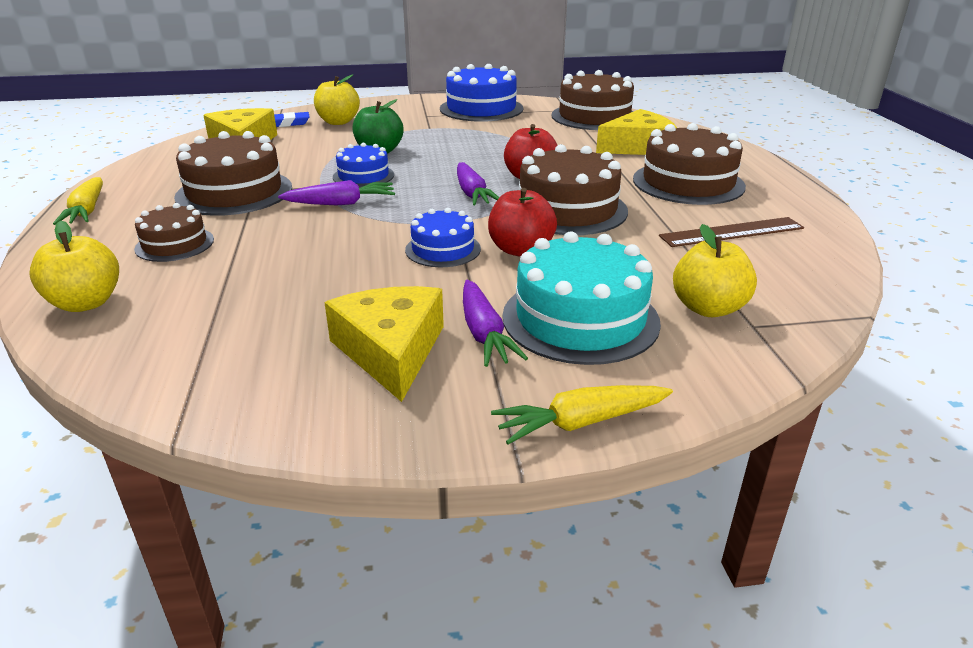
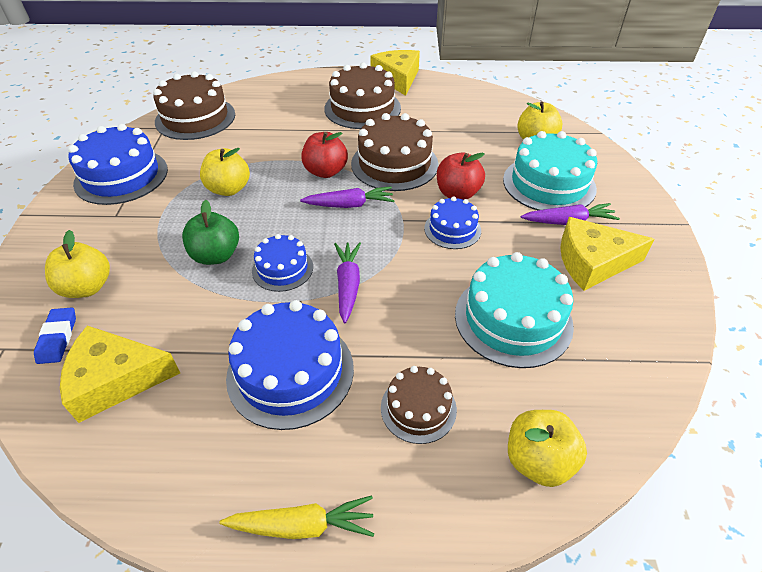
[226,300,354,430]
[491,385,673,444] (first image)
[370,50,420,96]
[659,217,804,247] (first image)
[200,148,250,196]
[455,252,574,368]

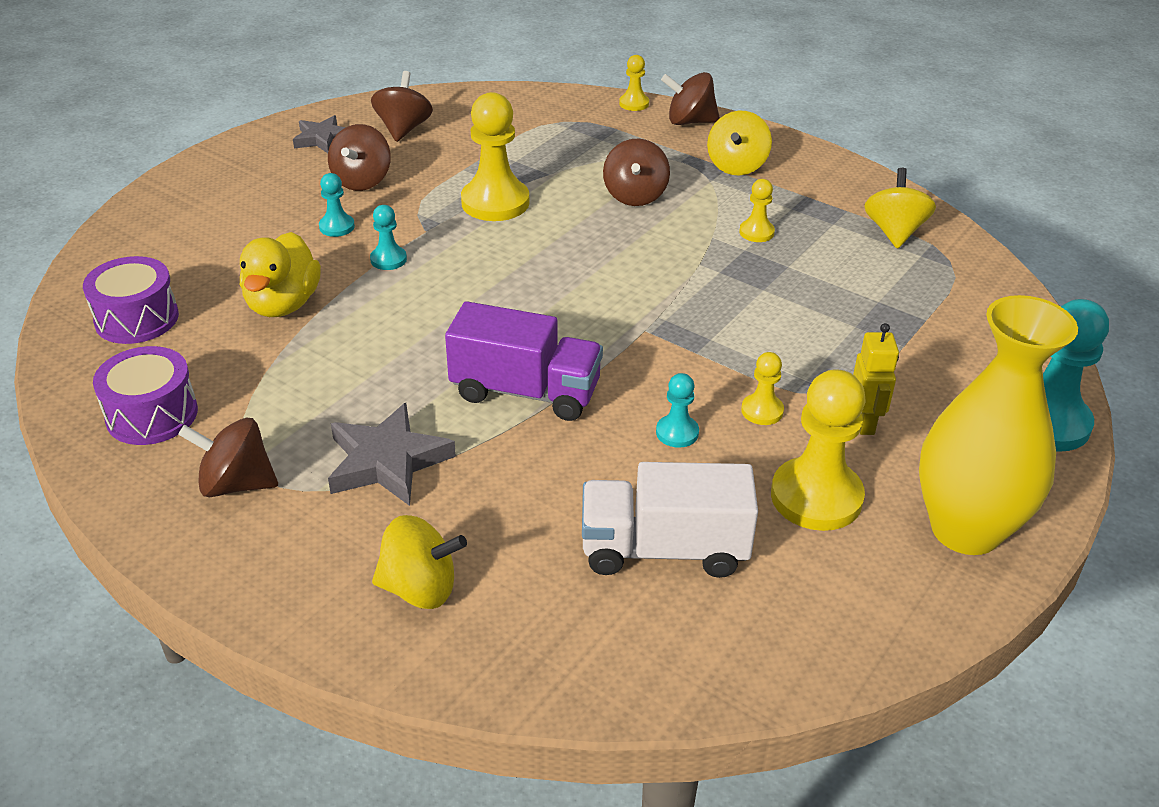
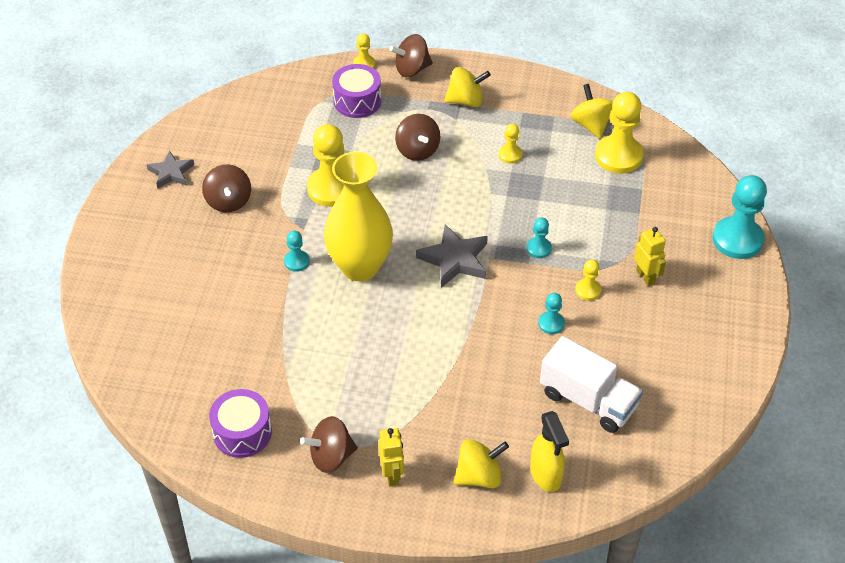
[332,64,381,118]
[240,232,321,317] (first image)
[526,217,552,258]
[416,224,488,288]
[371,71,433,142] (first image)
[445,301,603,421] (first image)
[540,336,643,433]
[444,67,491,107]
[595,92,644,174]
[324,152,393,281]
[379,428,404,486]
[530,411,569,492]

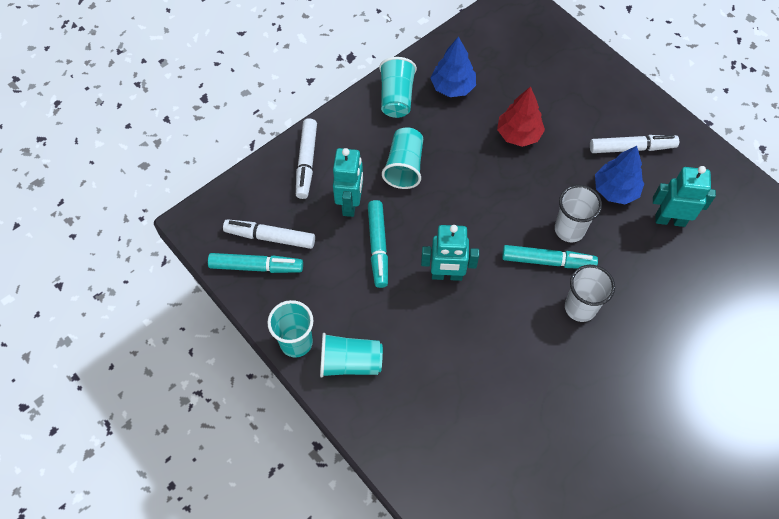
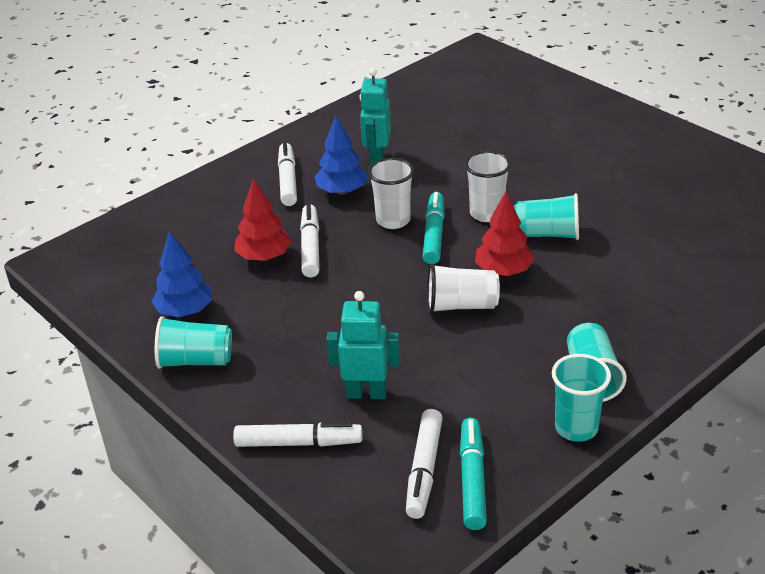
[368,200,388,288] (first image)
[514,193,579,240]
[427,263,500,314]
[300,204,320,278]
[475,192,535,276]

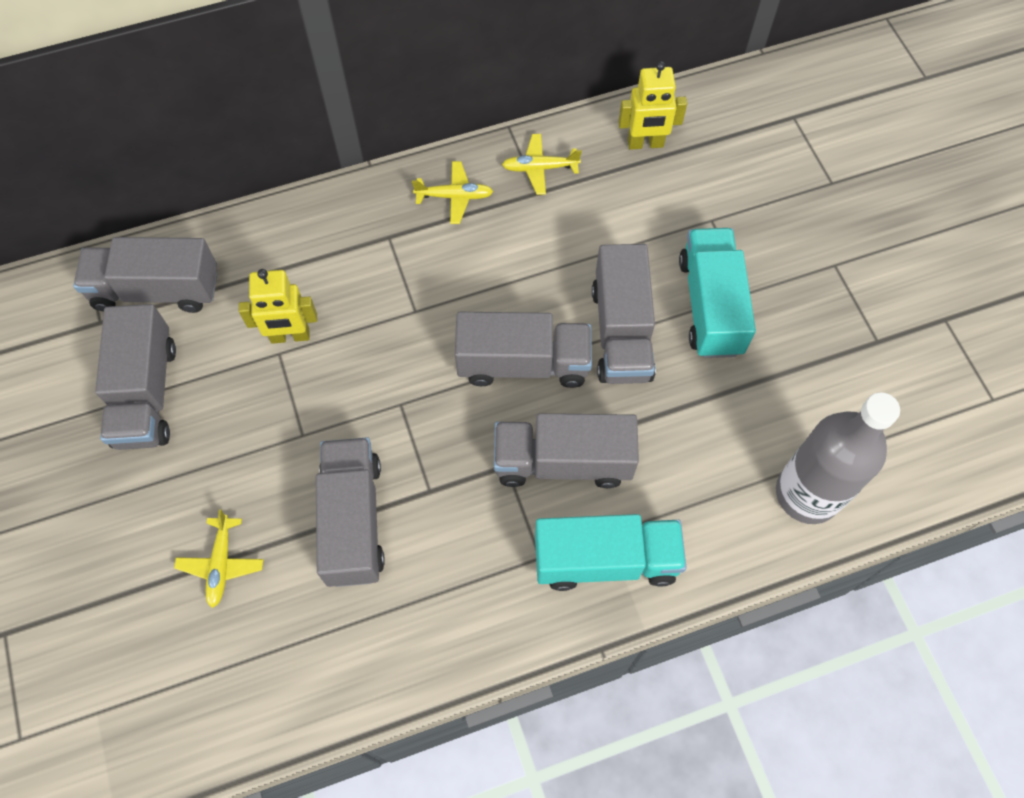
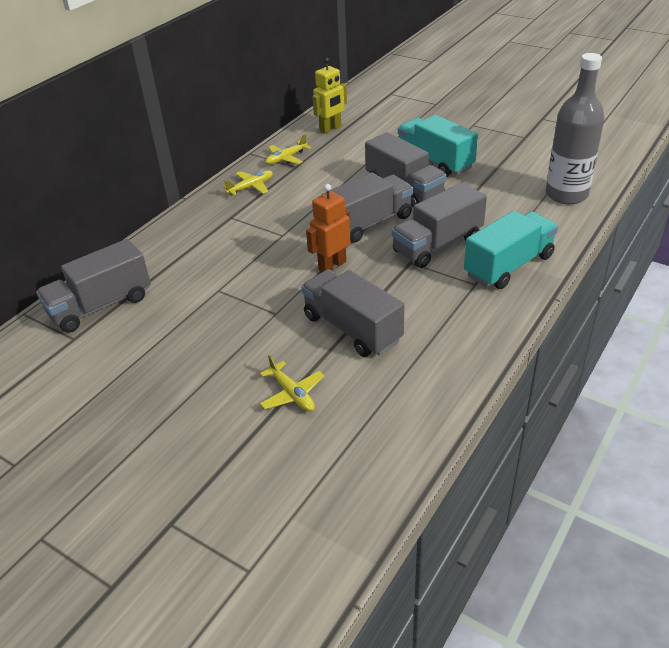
[95,304,176,450] (first image)
[239,269,317,344] (first image)
[306,184,351,272]

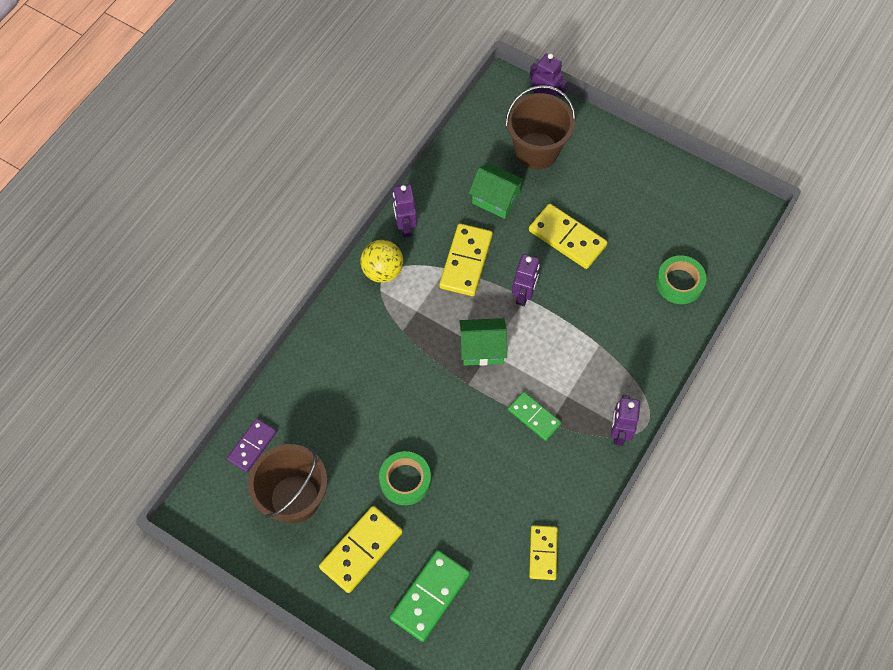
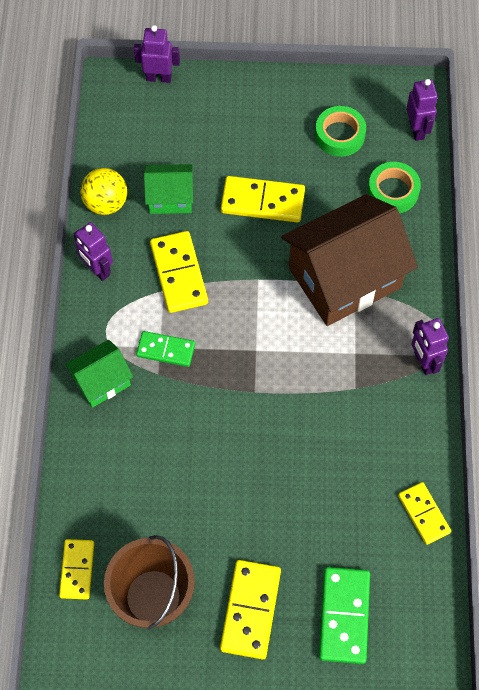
[59,539,94,599]
[80,168,127,215]
[315,106,366,157]
[65,340,133,408]
[505,85,576,169] (first image)
[136,331,195,367]
[406,79,438,141]
[281,194,418,326]

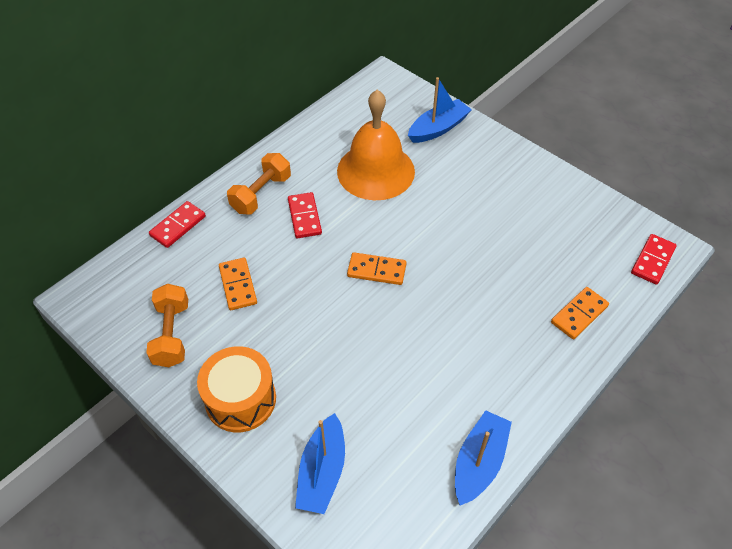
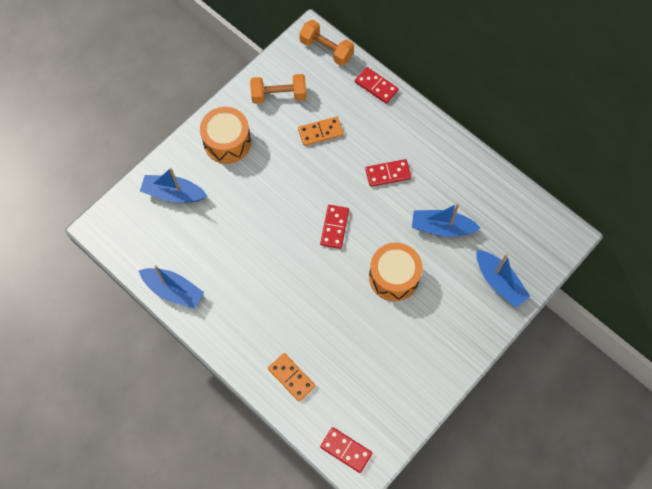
[299,20,354,66]
[412,203,481,237]
[320,205,349,249]
[369,243,422,301]

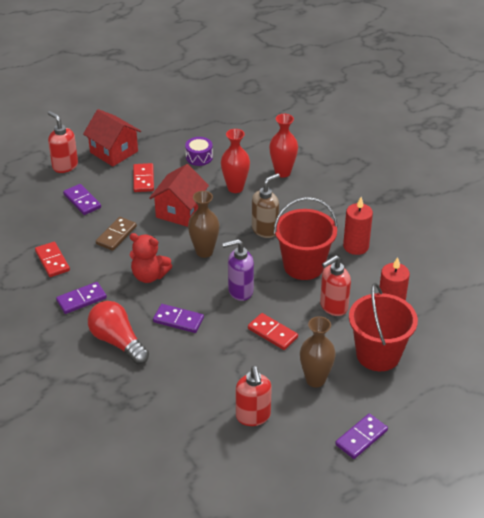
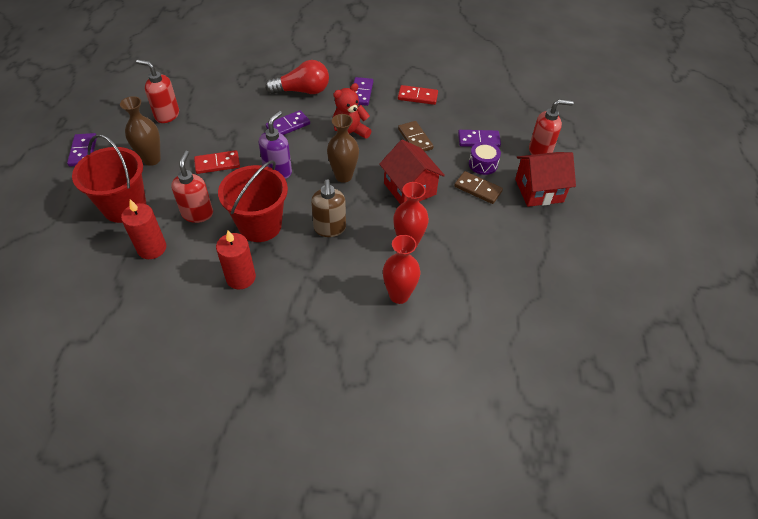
[454,171,503,204]
[469,142,501,175]

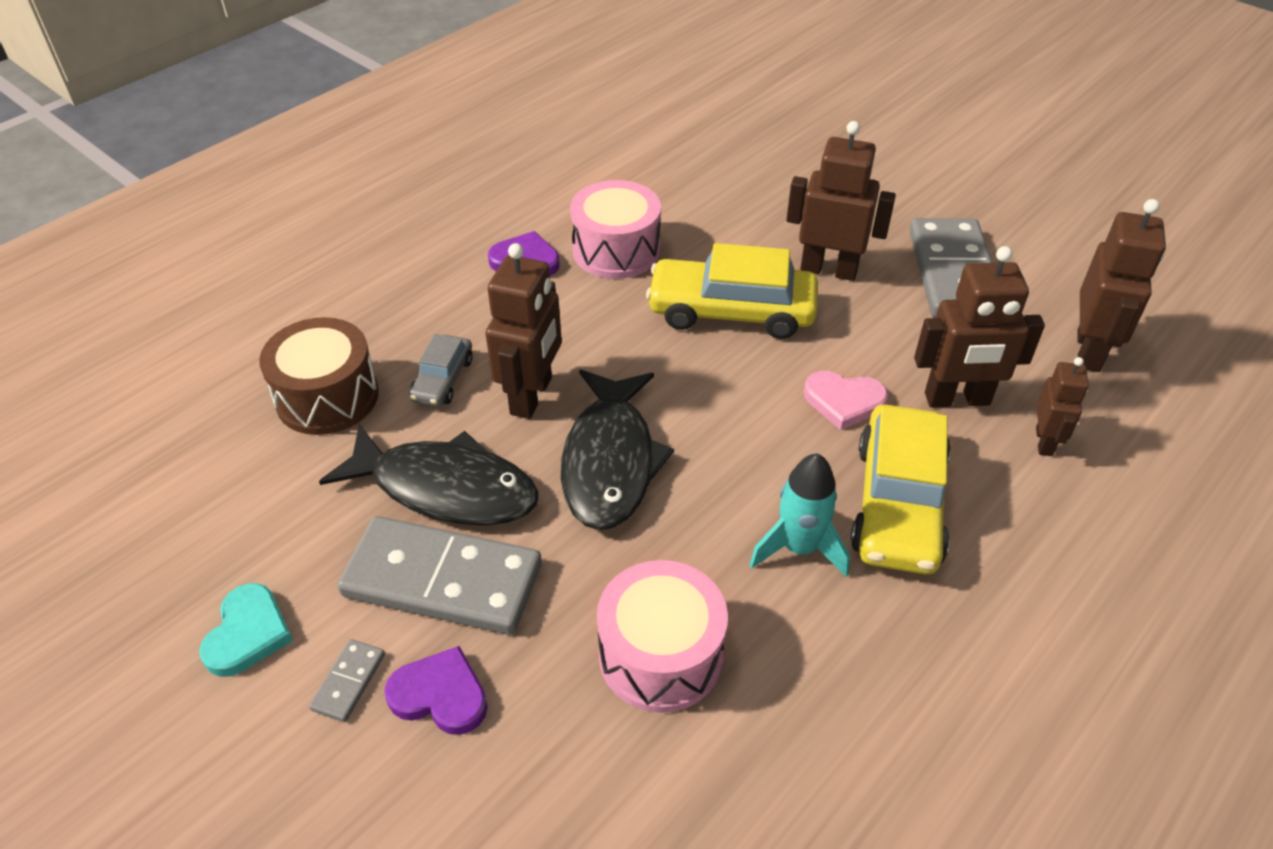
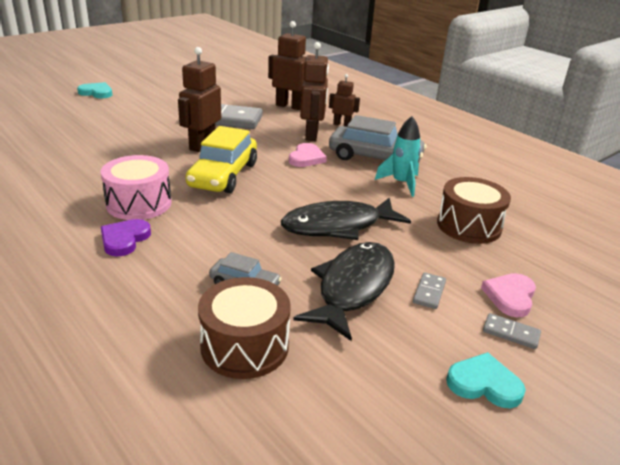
[413,272,446,309]
[481,273,536,317]
[485,243,562,419] (first image)
[281,197,411,240]
[437,177,511,244]
[329,115,427,163]
[77,82,112,98]

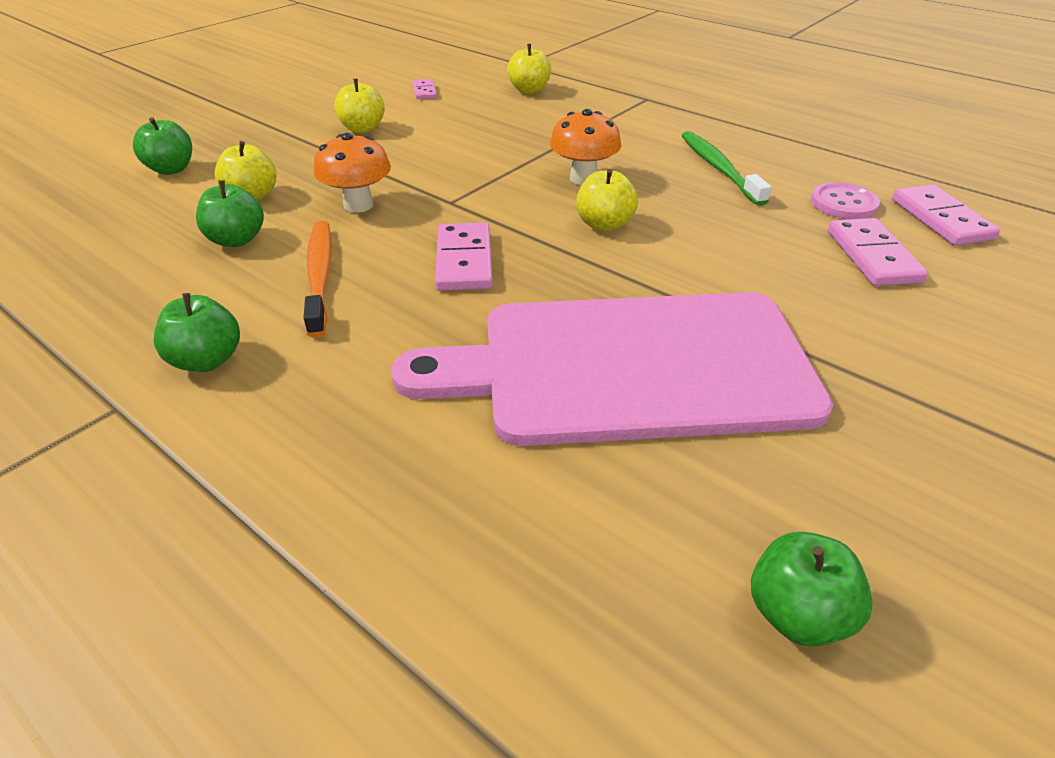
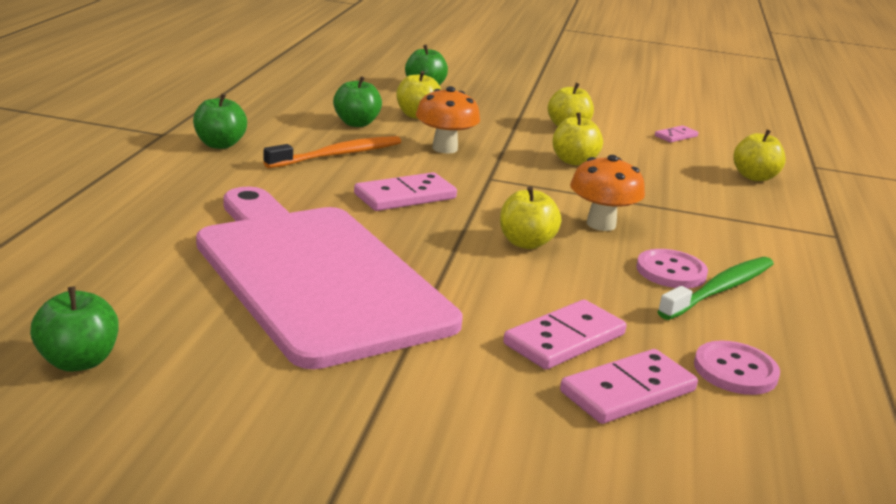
[503,300,626,370]
[552,112,603,166]
[636,249,708,289]

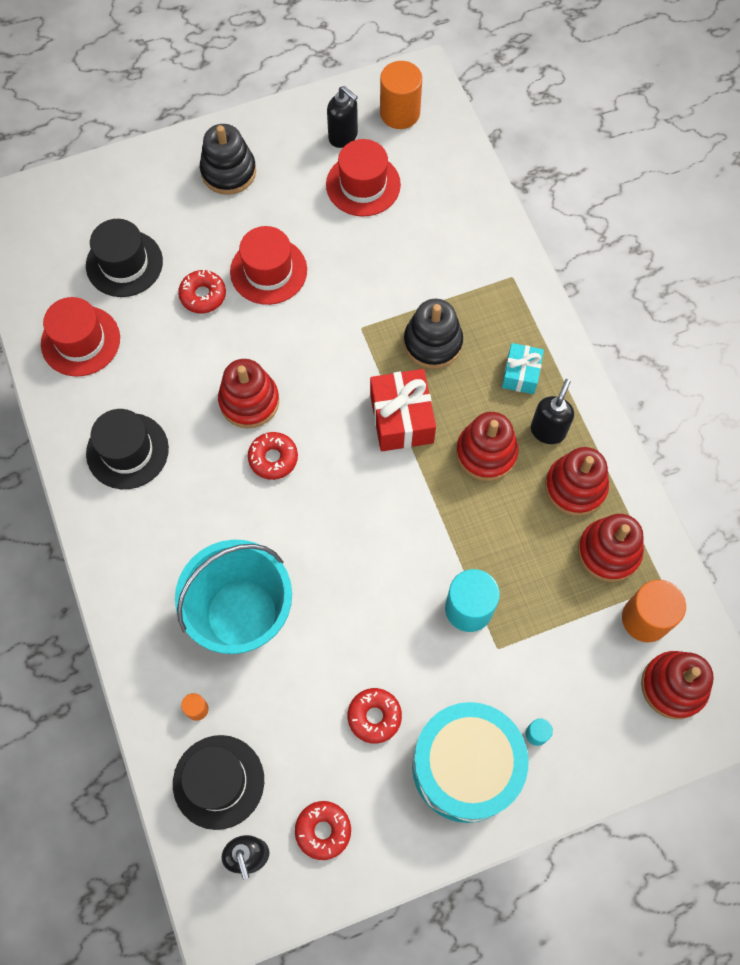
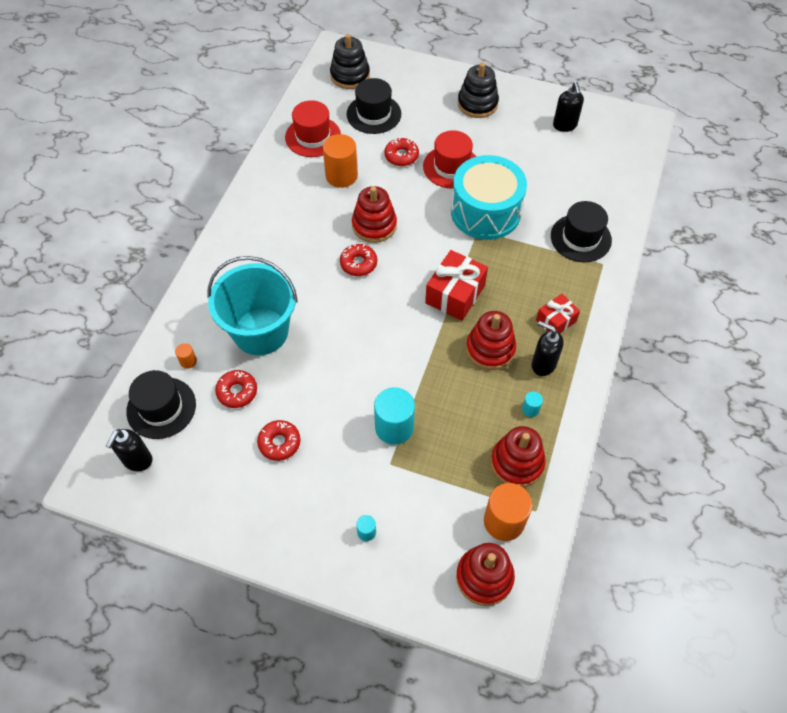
[551,201,612,262]
[215,370,257,408]
[326,139,401,217] (first image)
[323,134,358,188]
[330,34,370,89]
[451,155,527,240]
[536,294,580,333]
[532,321,564,376]
[522,391,543,417]

